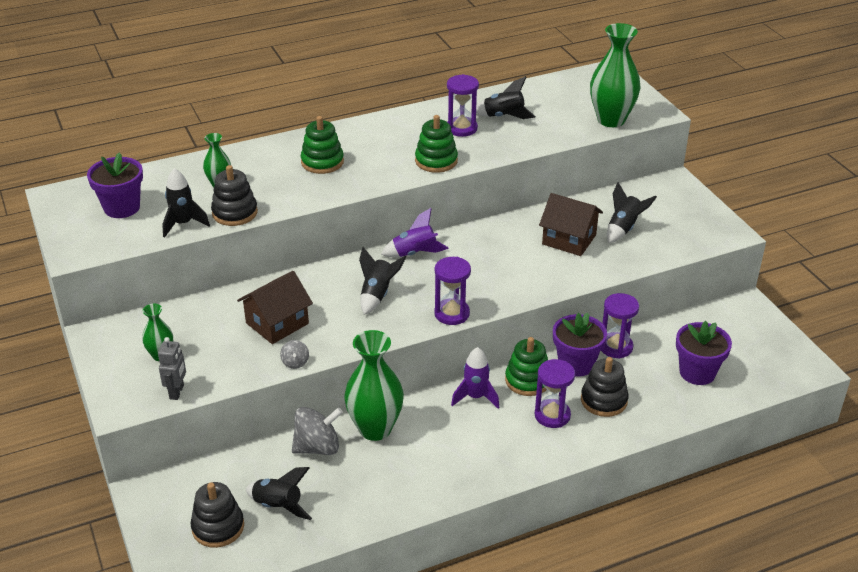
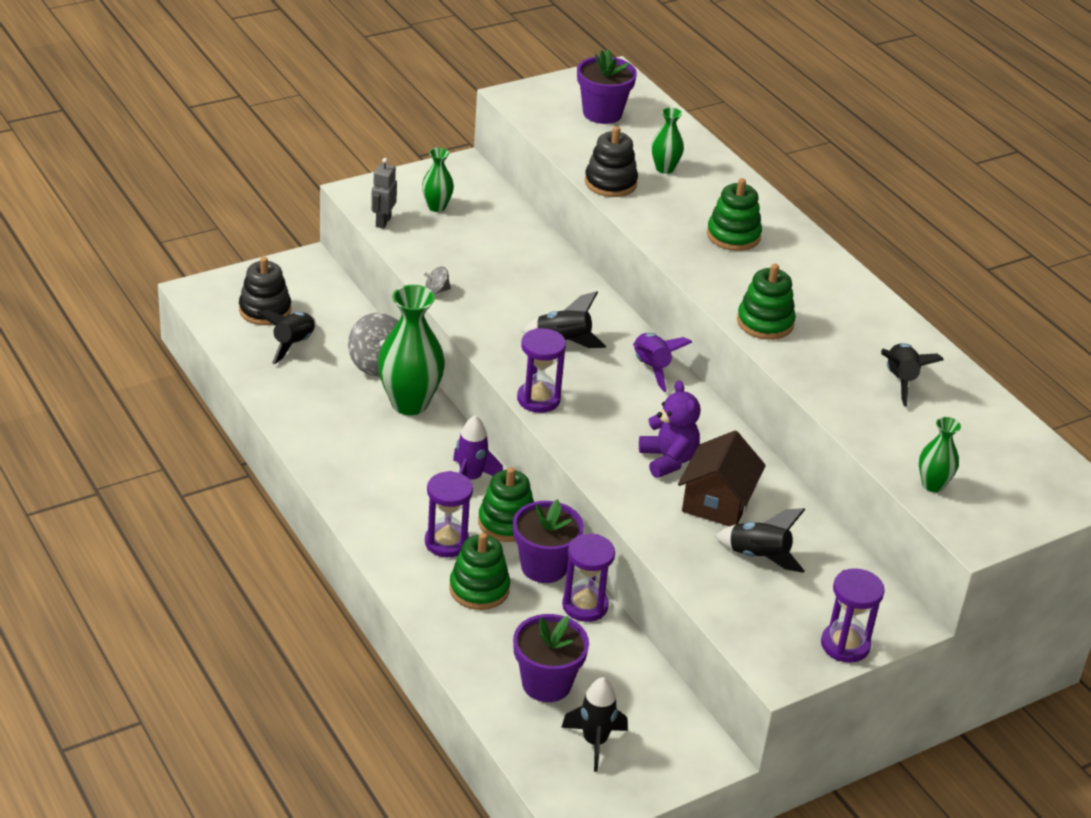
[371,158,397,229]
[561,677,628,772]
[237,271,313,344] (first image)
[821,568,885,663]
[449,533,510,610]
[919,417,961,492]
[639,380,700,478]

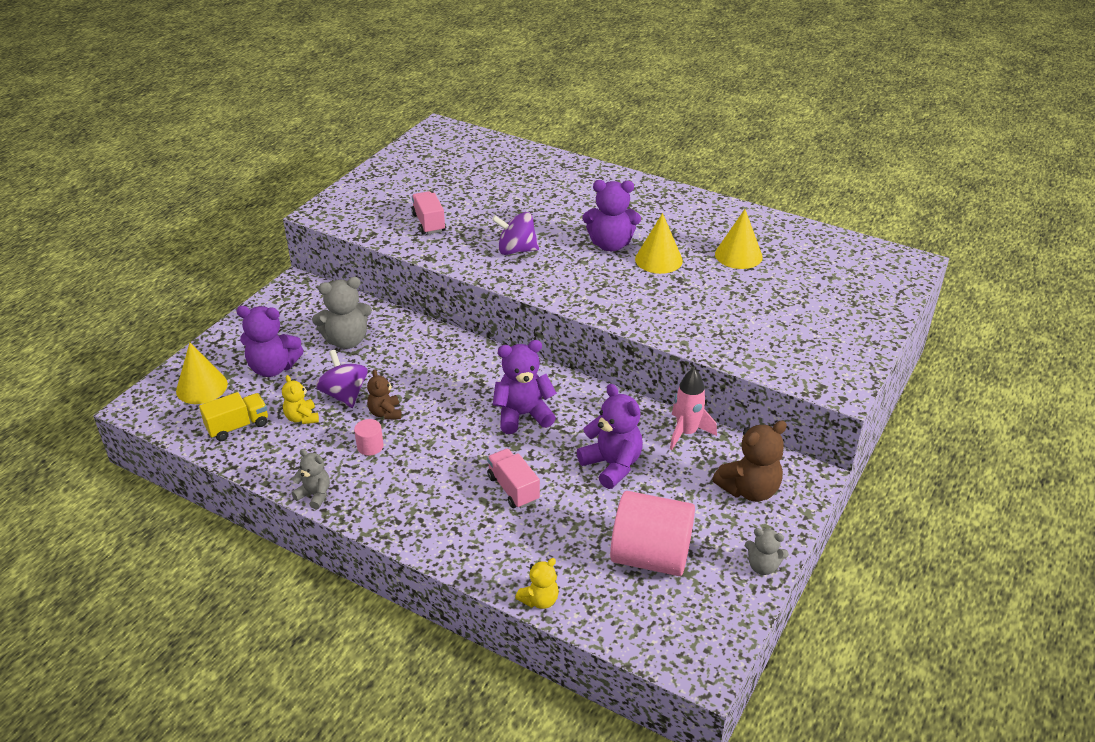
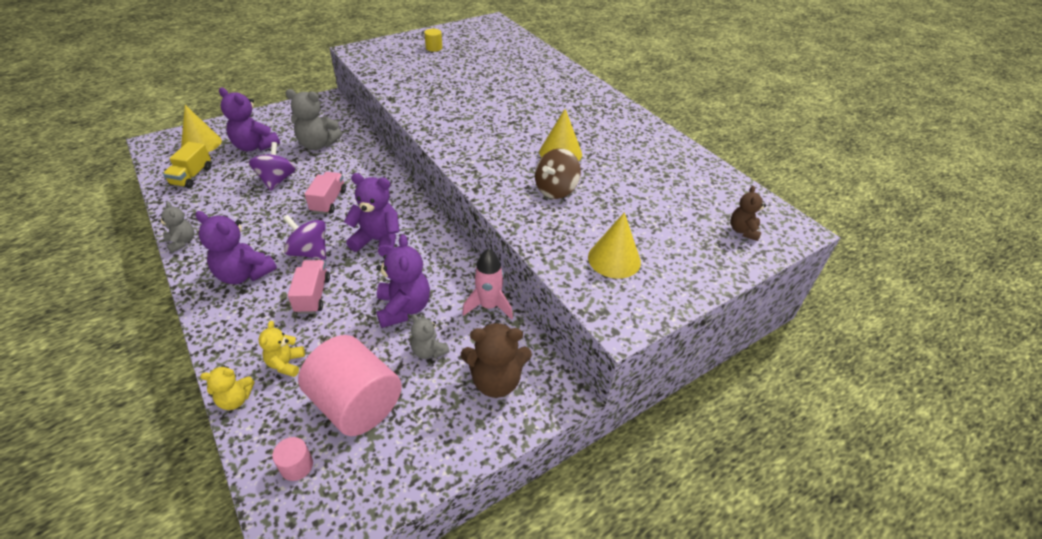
[163,142,211,188]
[258,321,305,377]
[272,437,313,481]
[730,186,766,241]
[305,172,346,214]
[283,215,326,260]
[196,211,277,284]
[588,212,641,279]
[411,314,450,359]
[424,29,442,52]
[535,148,581,199]

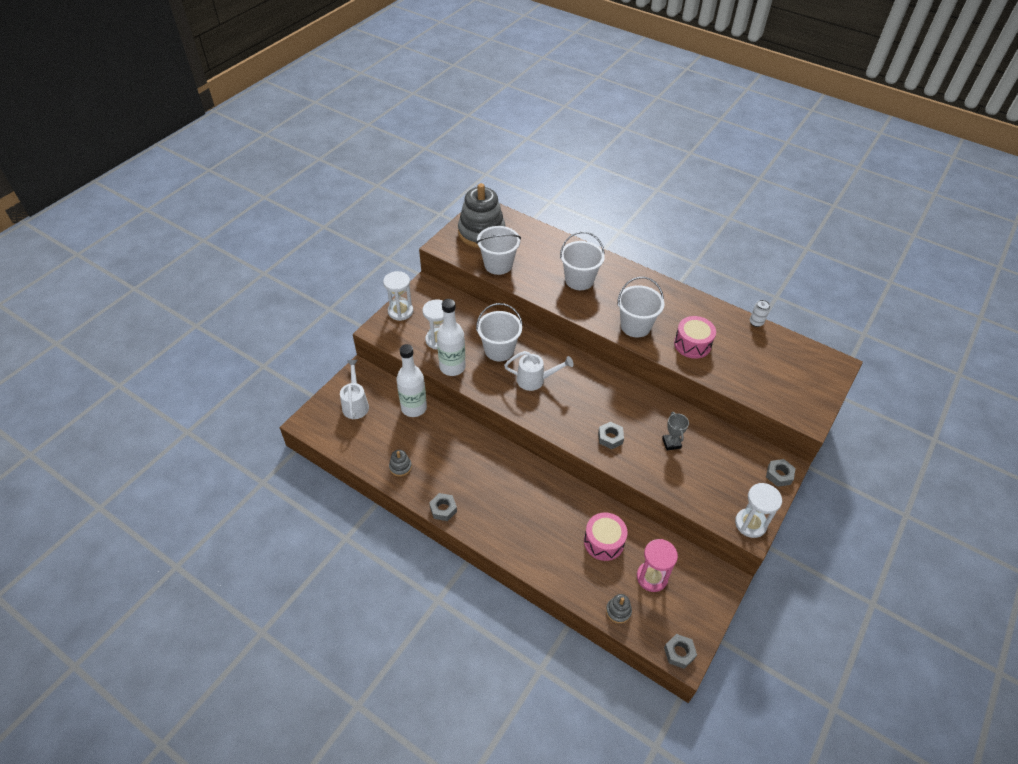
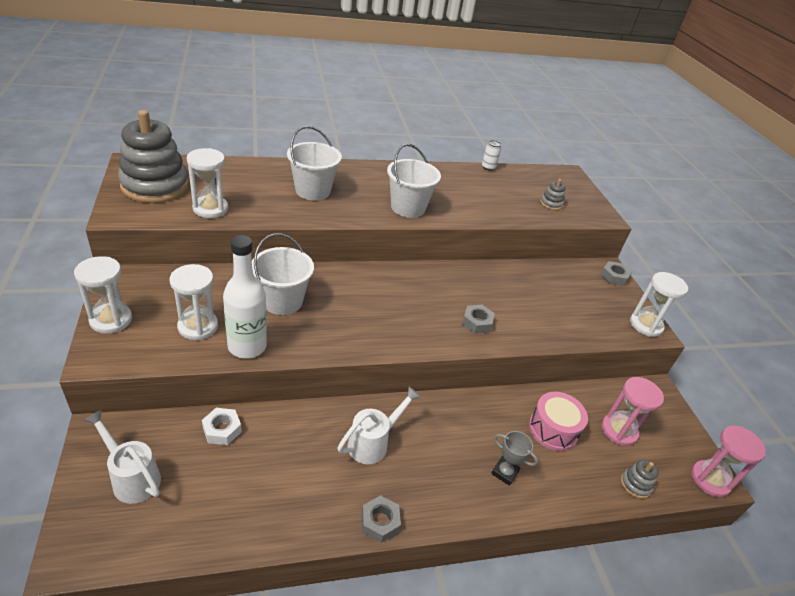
[540,179,566,210]
[202,408,242,445]
[187,148,228,218]
[338,387,421,464]
[491,431,538,486]
[691,426,766,497]
[674,316,716,359] (first image)

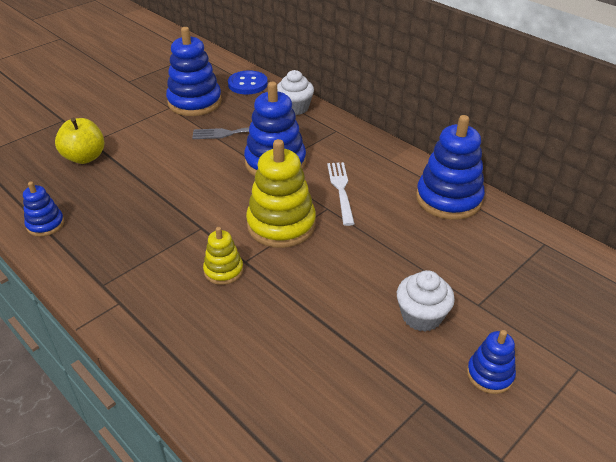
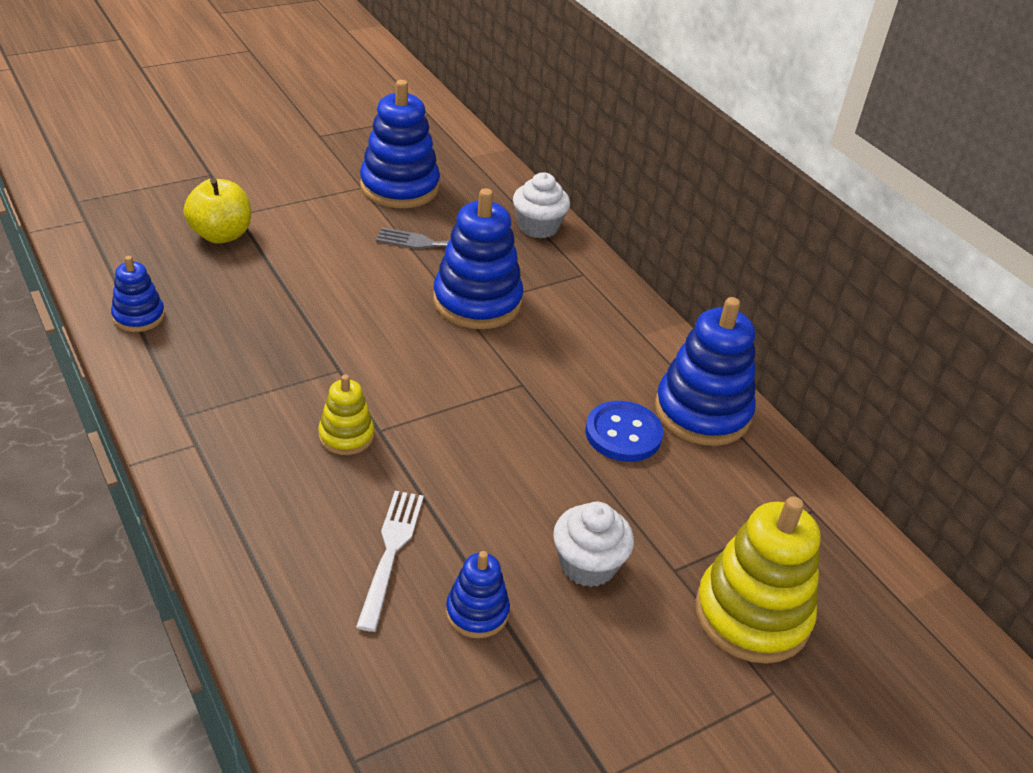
[585,401,663,462]
[695,496,820,664]
[356,491,424,632]
[446,551,510,638]

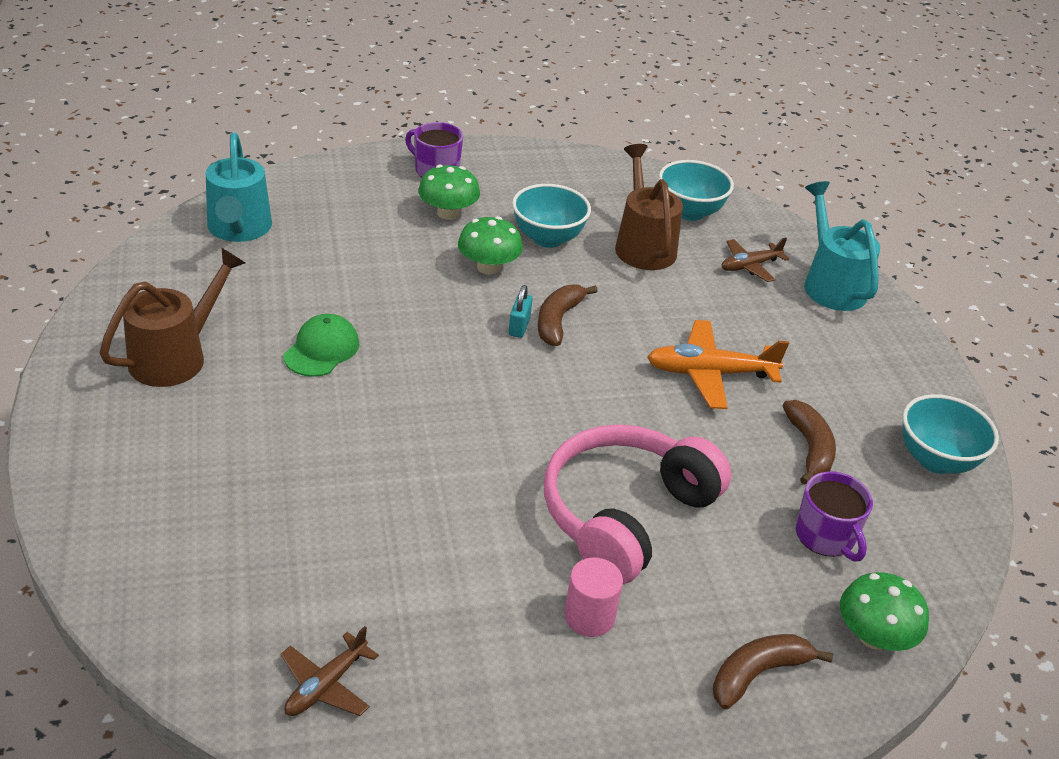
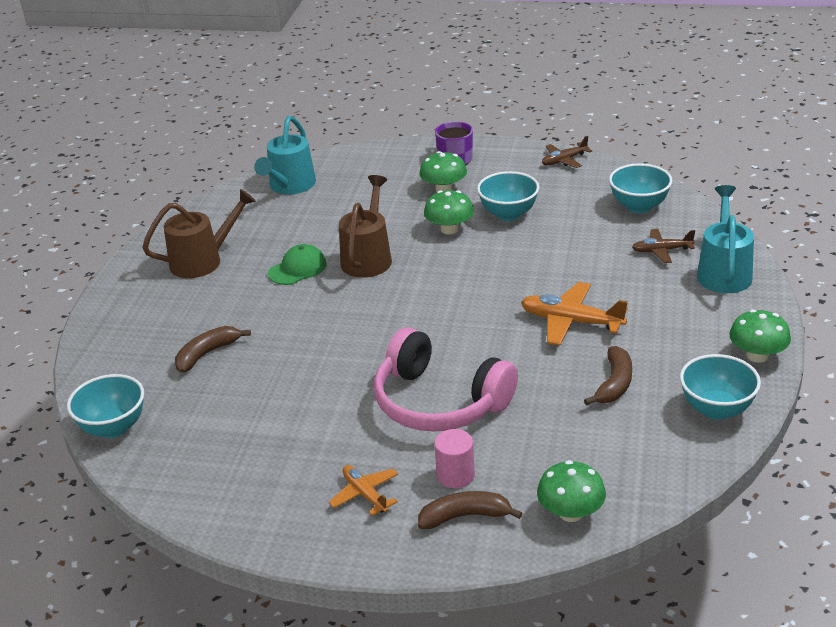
[542,136,592,168]
[509,285,532,338] (first image)
[175,326,251,373]
[374,327,518,432]
[434,429,475,488]
[339,175,392,278]
[796,471,873,561] (first image)
[67,374,144,438]
[329,465,398,516]
[729,309,791,363]

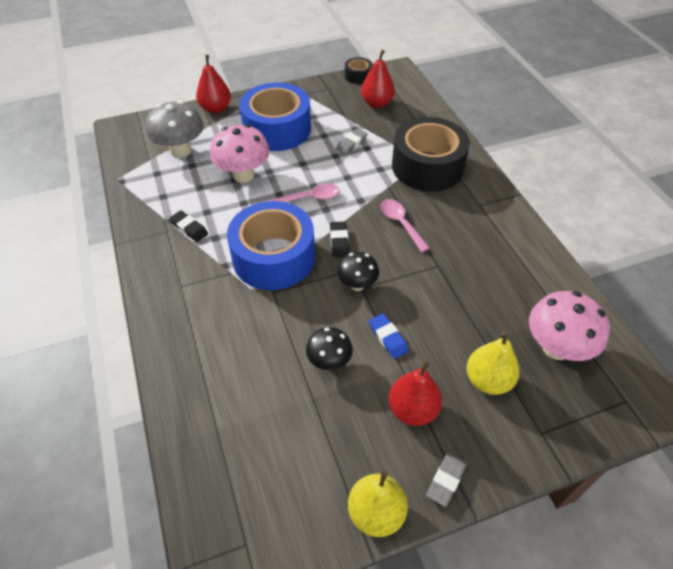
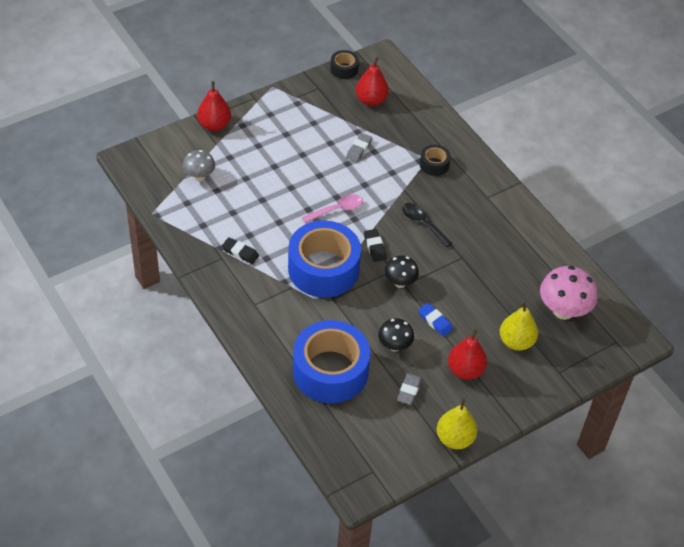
[183,150,215,181]
[210,124,270,183] (first image)
[293,320,370,403]
[402,203,452,248]
[420,145,451,176]
[397,373,422,405]

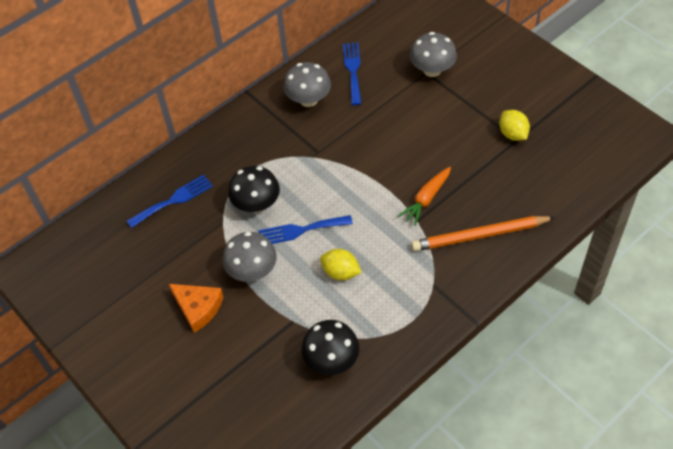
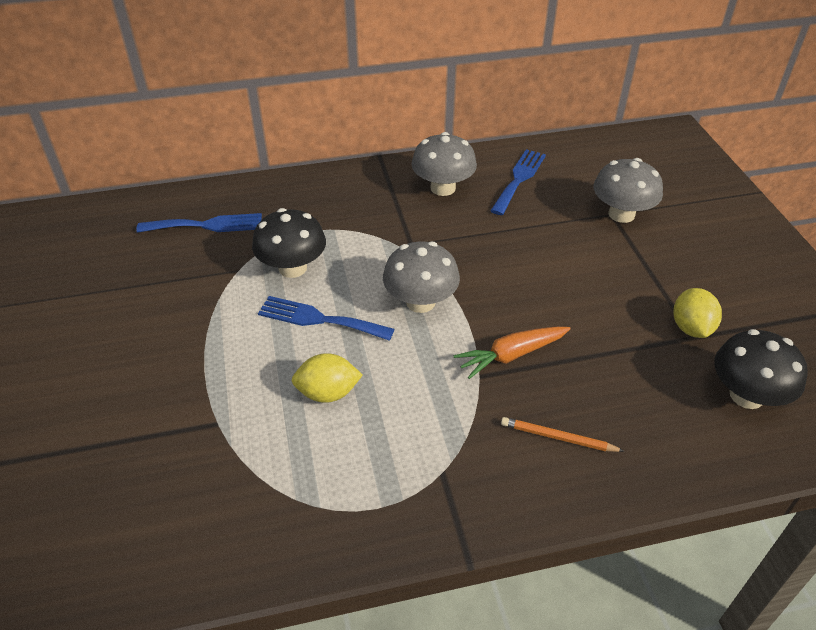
[169,284,224,333] (first image)
[383,241,460,313]
[715,329,808,409]
[291,353,363,403]
[501,417,625,452]

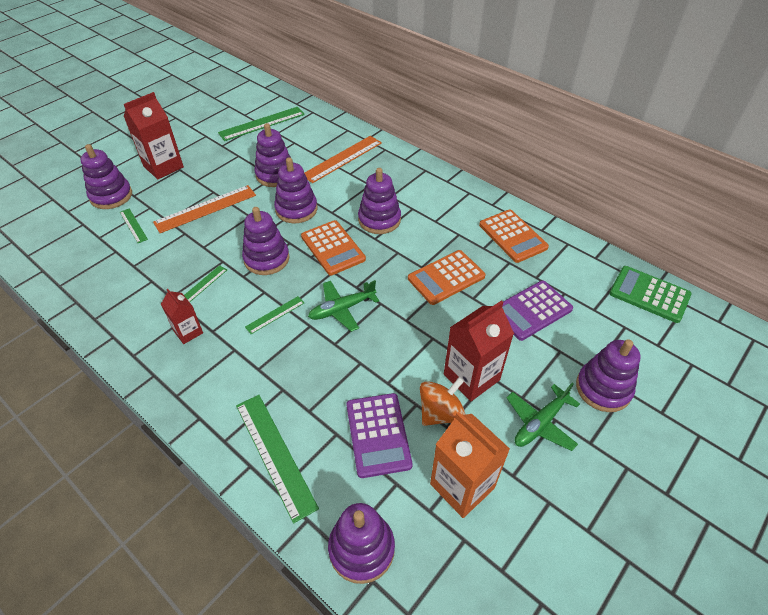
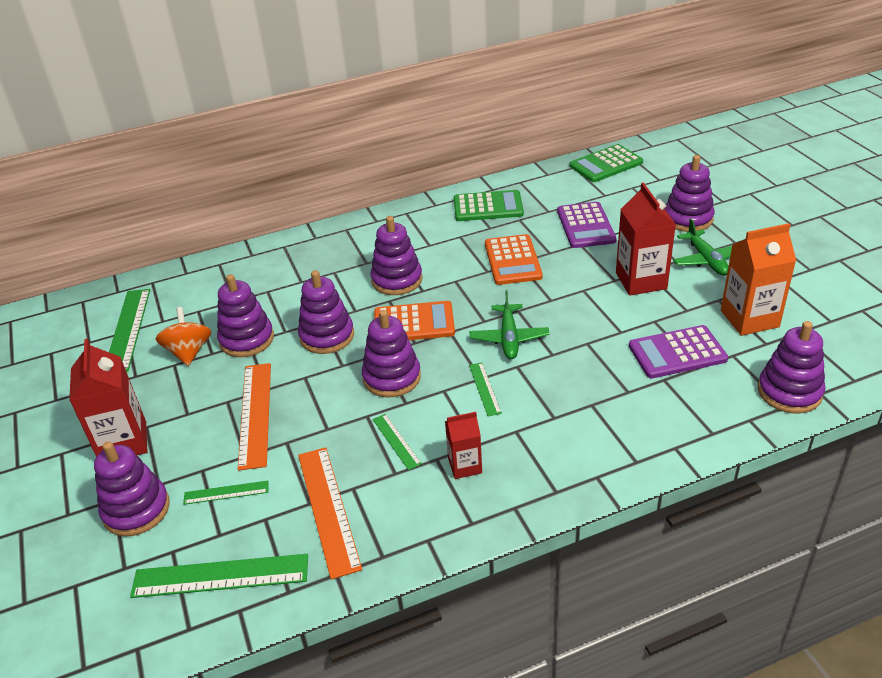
[130,554,308,598]
[298,447,362,580]
[629,325,728,379]
[156,307,211,366]
[454,190,524,221]

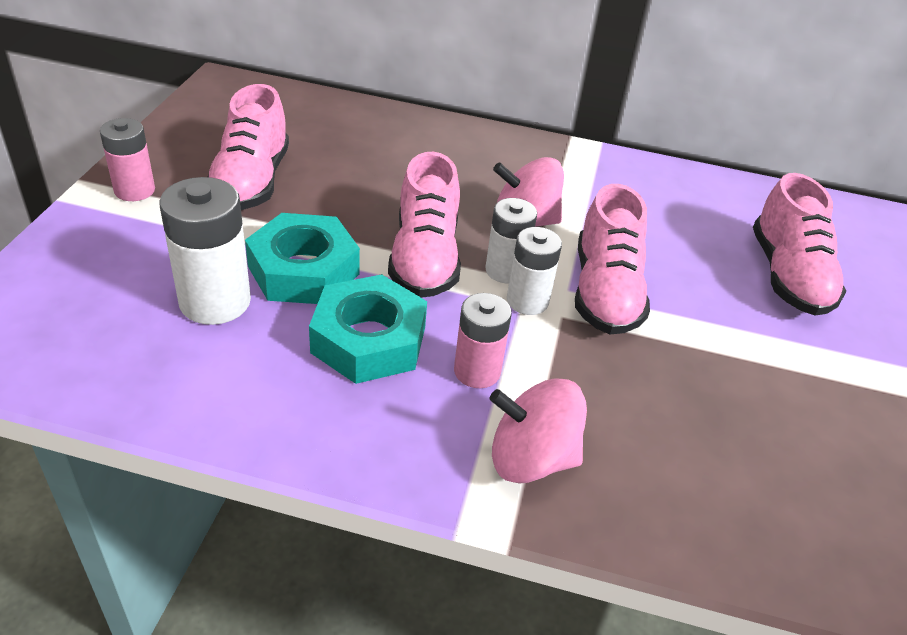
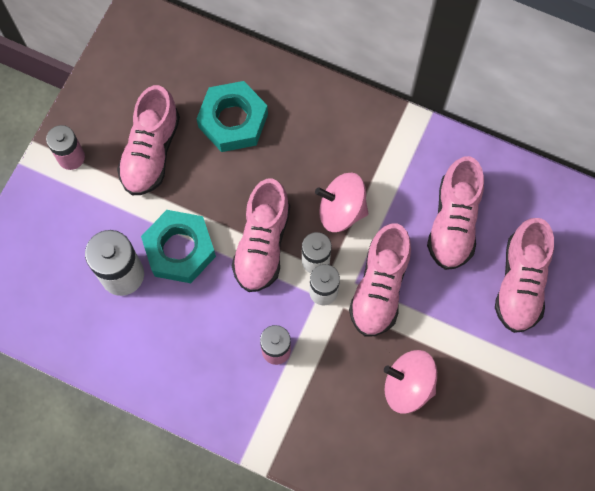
[197,81,268,152]
[384,350,437,413]
[427,156,484,270]

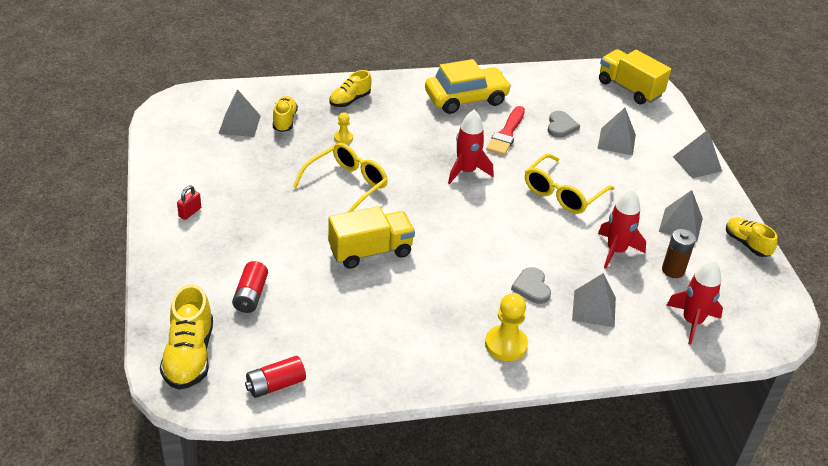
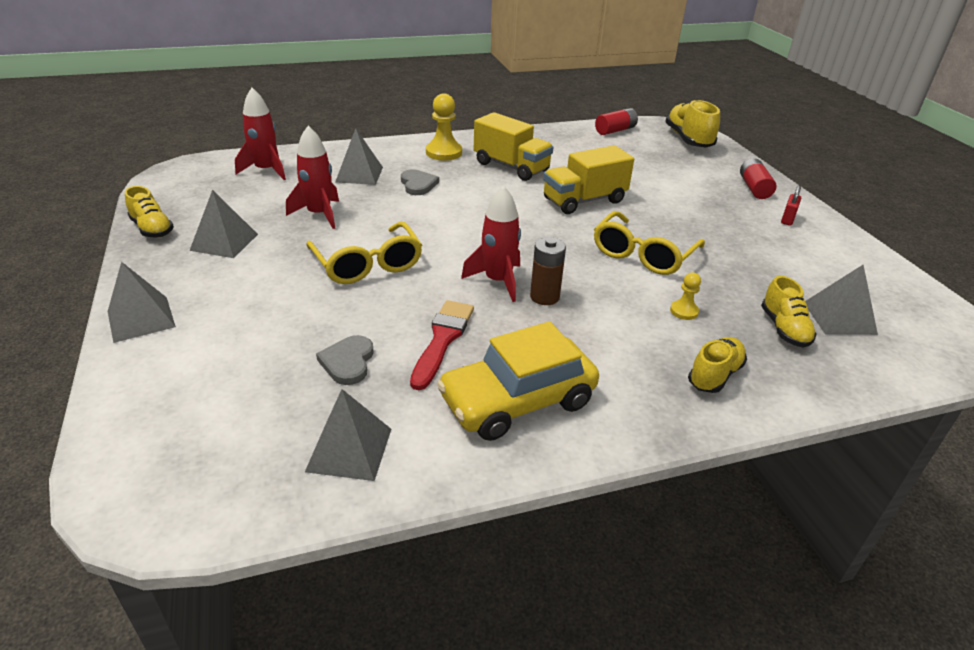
[740,158,777,199]
[306,222,422,284]
[305,389,391,481]
[474,112,553,181]
[530,237,566,305]

